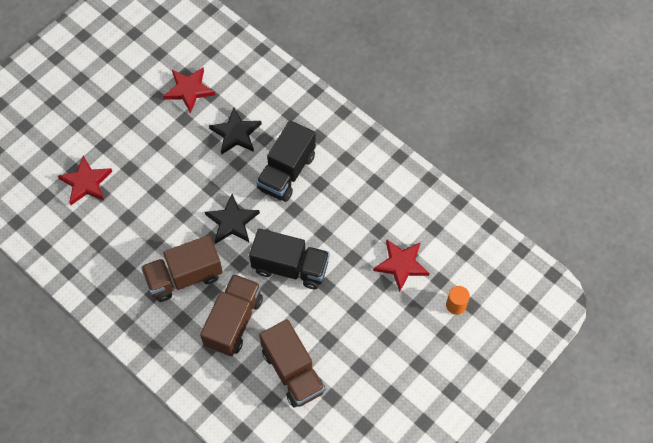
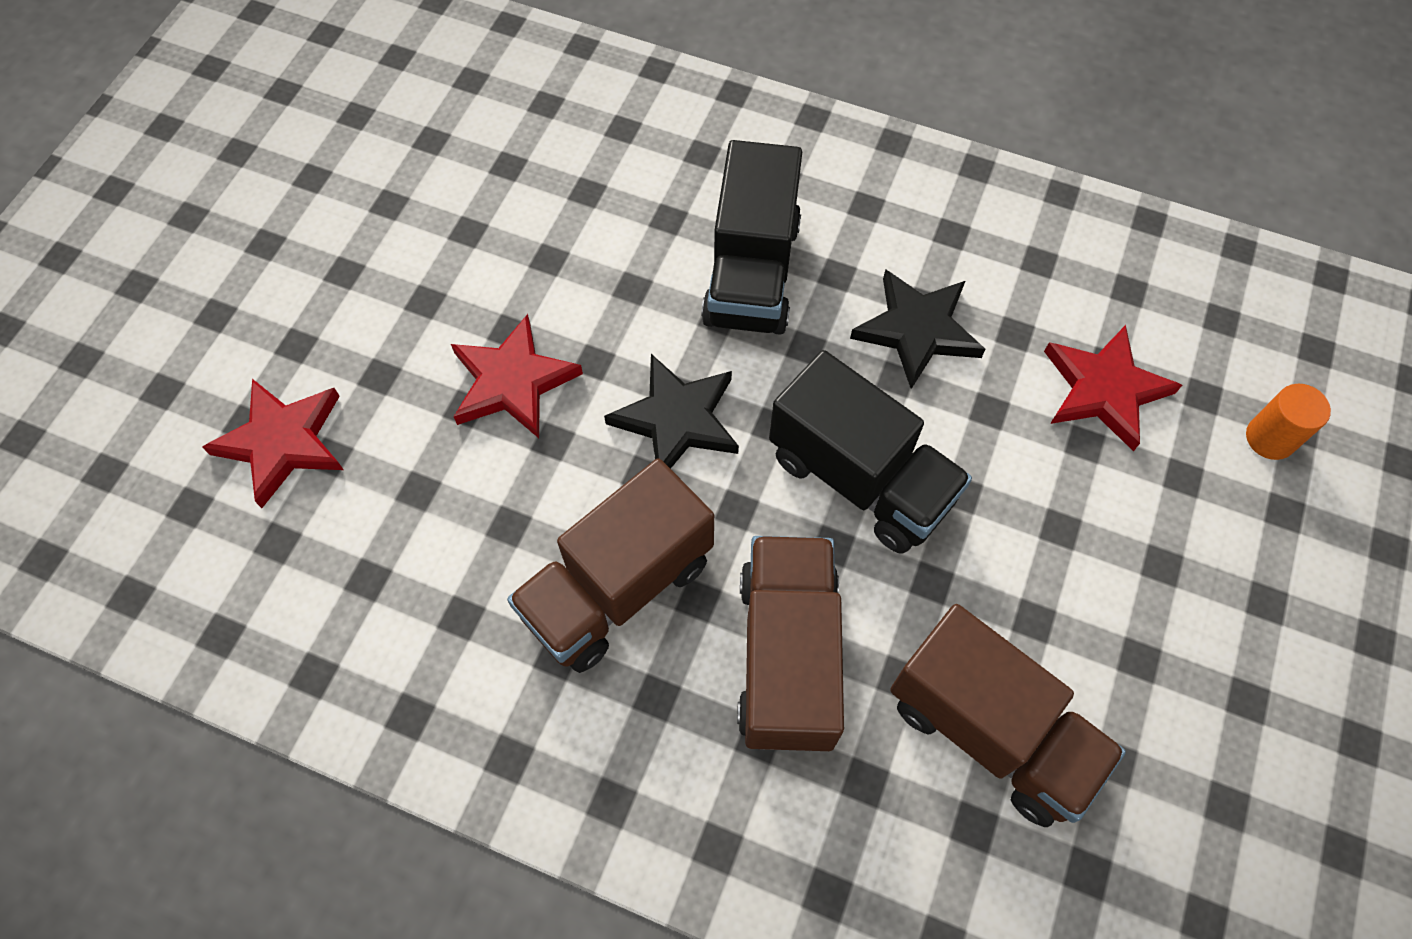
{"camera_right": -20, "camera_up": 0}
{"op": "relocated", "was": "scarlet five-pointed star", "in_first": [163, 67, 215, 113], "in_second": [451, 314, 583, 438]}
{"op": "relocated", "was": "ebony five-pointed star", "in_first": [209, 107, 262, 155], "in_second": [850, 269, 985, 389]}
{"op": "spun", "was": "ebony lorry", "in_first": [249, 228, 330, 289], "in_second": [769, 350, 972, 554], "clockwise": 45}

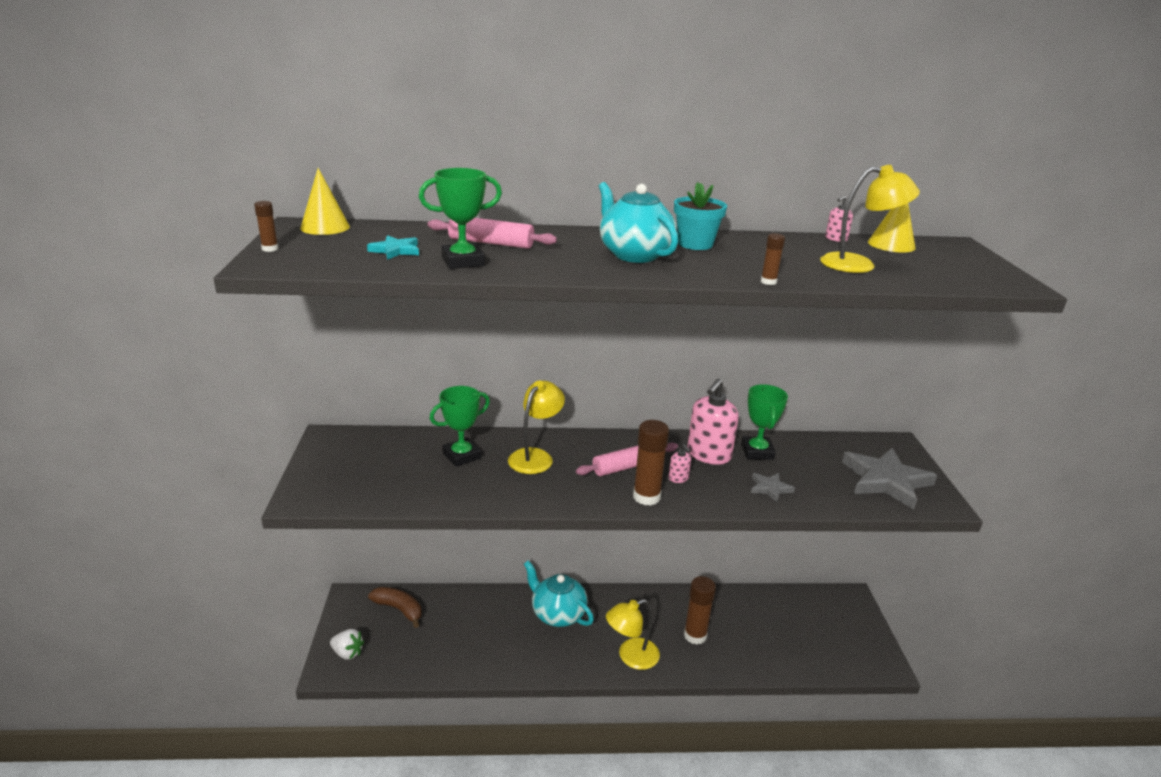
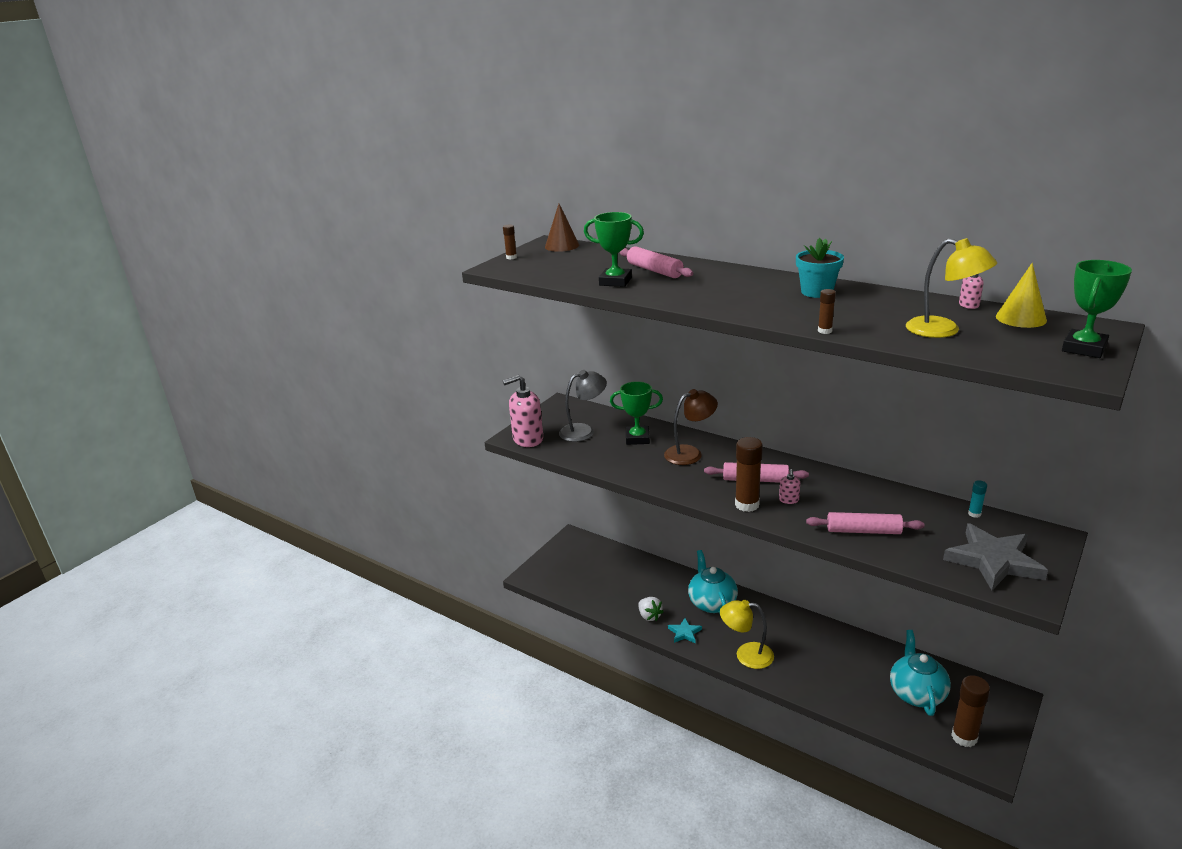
{"camera_right": 40, "camera_up": 0}
{"op": "colour", "was": "bright yellow cone shape", "now": "russet cone shape", "in_first": [300, 168, 350, 235], "in_second": [545, 204, 579, 252]}
{"op": "relocated", "was": "aqua china teapot", "in_first": [599, 182, 678, 263], "in_second": [890, 630, 951, 716]}
{"op": "relocated", "was": "aqua five-pointed star", "in_first": [367, 235, 419, 260], "in_second": [668, 618, 702, 643]}
{"op": "relocated", "was": "pink soap dispenser", "in_first": [687, 379, 739, 465], "in_second": [503, 375, 543, 447]}
{"op": "colour", "was": "bright yellow desk lamp", "now": "russet desk lamp", "in_first": [508, 381, 565, 474], "in_second": [664, 389, 718, 465]}
{"op": "relocated", "was": "green trophy", "in_first": [741, 384, 788, 460], "in_second": [1062, 260, 1132, 358]}
{"op": "exchanged", "was": "gray five-pointed star", "now": "pink rolling pin", "in_first": [751, 473, 795, 502], "in_second": [806, 512, 925, 534]}
{"op": "relocated", "was": "russet glue", "in_first": [684, 576, 716, 645], "in_second": [951, 675, 990, 747]}
{"op": "missing", "was": "russet toy banana", "in_first": [368, 587, 421, 628]}
{"op": "relocated", "was": "white strawberry", "in_first": [330, 629, 364, 660], "in_second": [638, 597, 664, 621]}
{"op": "appeared", "now": "gray desk lamp", "in_second": [559, 370, 607, 442]}
{"op": "appeared", "now": "aqua glue", "in_second": [968, 480, 987, 518]}

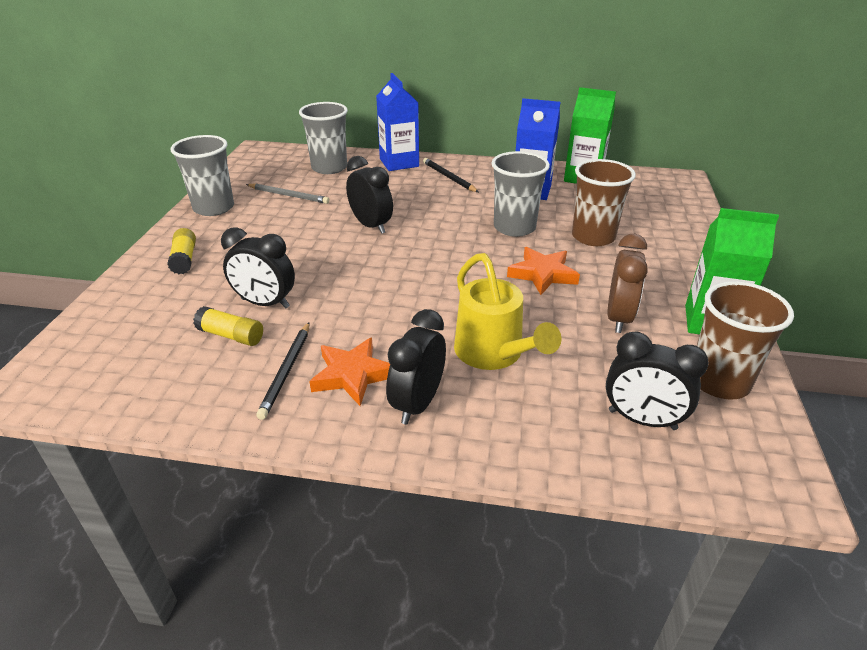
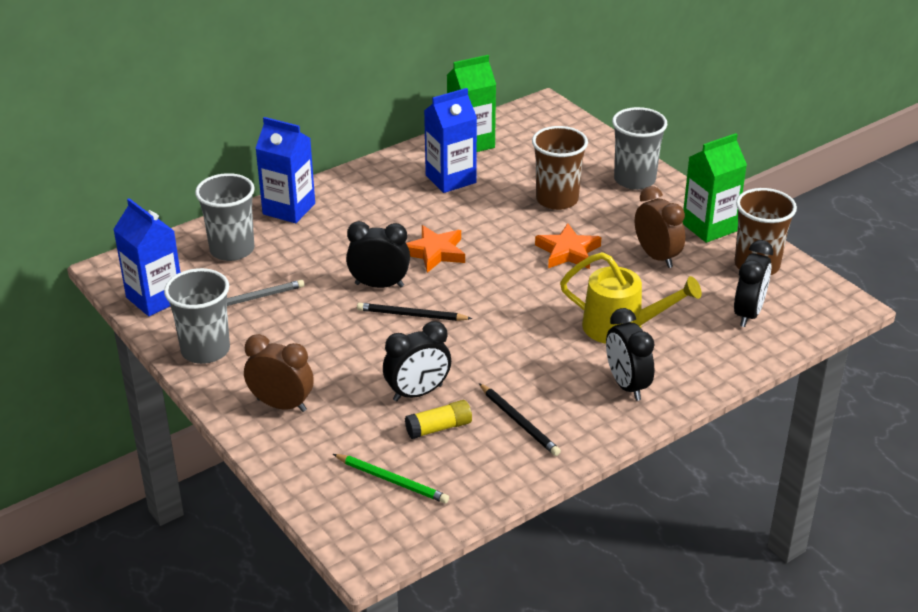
{"camera_right": -45, "camera_up": 0}
{"op": "relocated", "was": "gray tumbler", "in_first": [492, 151, 550, 237], "in_second": [612, 107, 667, 190]}
{"op": "relocated", "was": "ebony pencil", "in_first": [423, 158, 479, 192], "in_second": [357, 303, 473, 321]}
{"op": "exchanged", "was": "bright yellow glue", "now": "russet bedside clock", "in_first": [167, 228, 196, 274], "in_second": [244, 334, 314, 412]}
{"op": "spun", "was": "ebony bedside clock", "in_first": [606, 331, 709, 430], "in_second": [734, 240, 773, 327], "clockwise": -45}
{"op": "relocated", "was": "bright orange five-pointed star", "in_first": [309, 338, 390, 406], "in_second": [406, 225, 465, 273]}
{"op": "appeared", "now": "blue milk carton", "in_second": [113, 198, 180, 316]}
{"op": "appeared", "now": "green pencil", "in_second": [333, 454, 449, 503]}

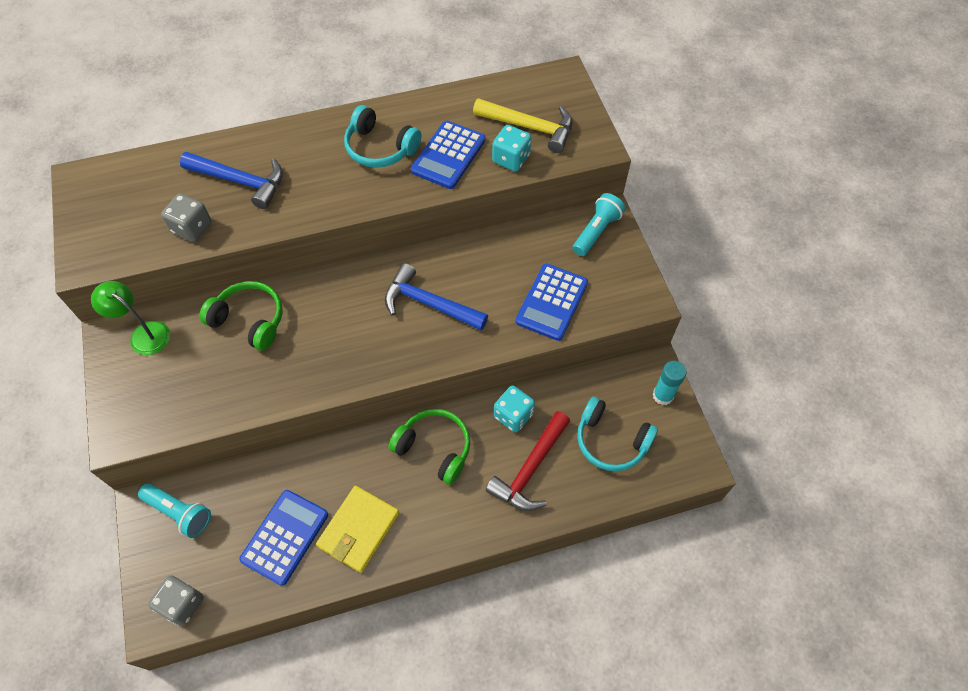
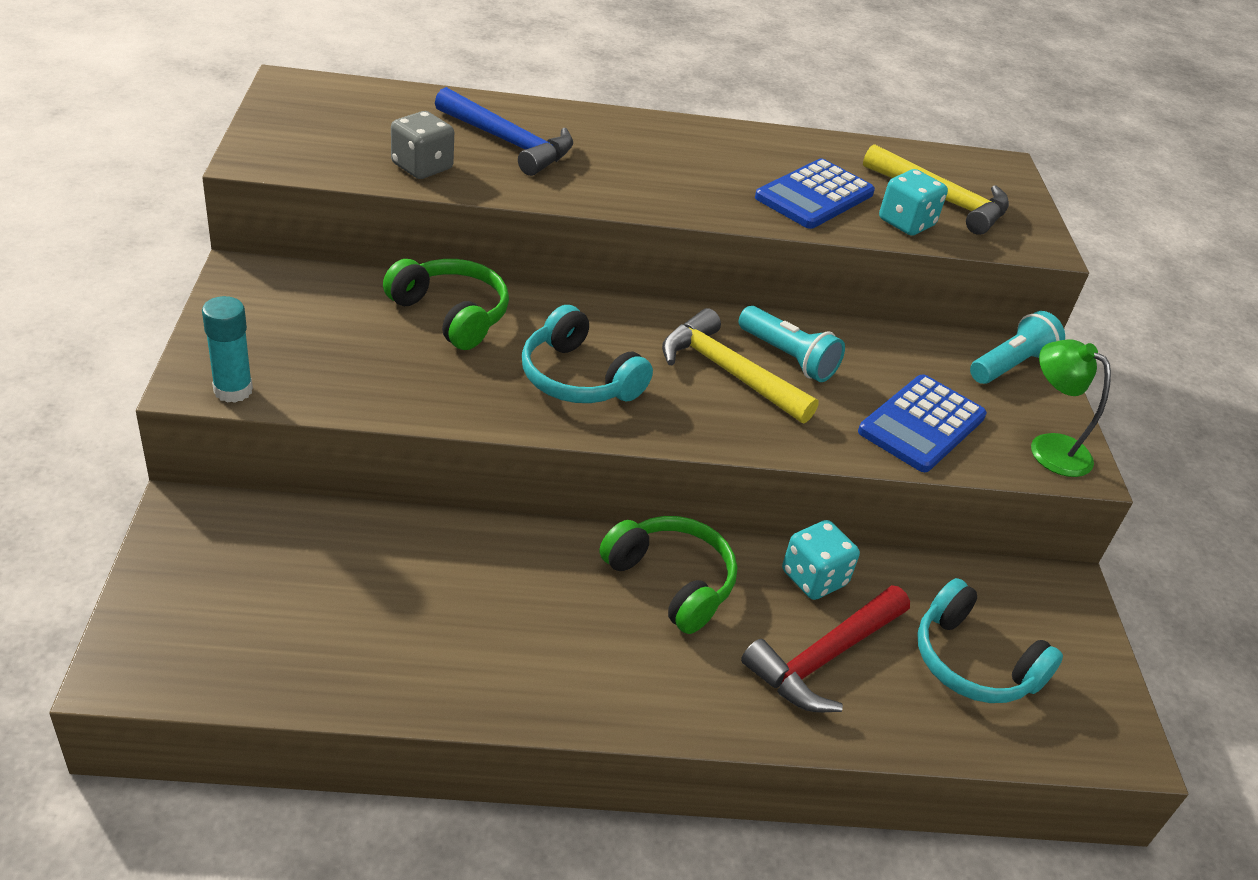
{"camera_right": 10, "camera_up": -20}
{"op": "relocated", "was": "aqua headset", "in_first": [344, 105, 421, 168], "in_second": [522, 305, 653, 403]}
{"op": "colour", "was": "blue claw hammer", "now": "bright yellow claw hammer", "in_first": [385, 263, 488, 331], "in_second": [662, 308, 819, 424]}
{"op": "relocated", "was": "green desk lamp", "in_first": [91, 281, 170, 355], "in_second": [1031, 340, 1111, 477]}
{"op": "relocated", "was": "aqua glue", "in_first": [653, 361, 687, 405], "in_second": [202, 296, 253, 403]}
{"op": "relocated", "was": "aqua flashlight", "in_first": [138, 483, 211, 538], "in_second": [739, 306, 845, 382]}
{"op": "missing", "was": "bright yellow wallet", "in_first": [316, 486, 399, 573]}
{"op": "missing", "was": "blue calculator", "in_first": [239, 490, 328, 586]}
{"op": "missing", "was": "gray game die", "in_first": [148, 575, 204, 626]}

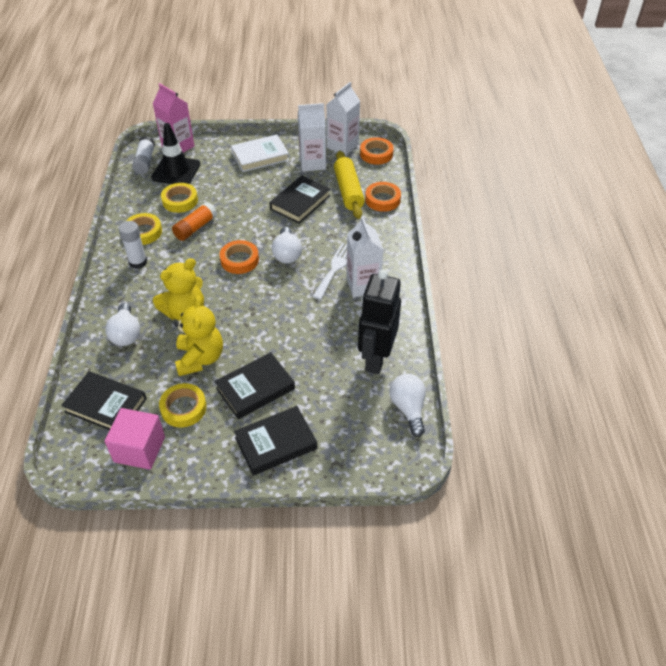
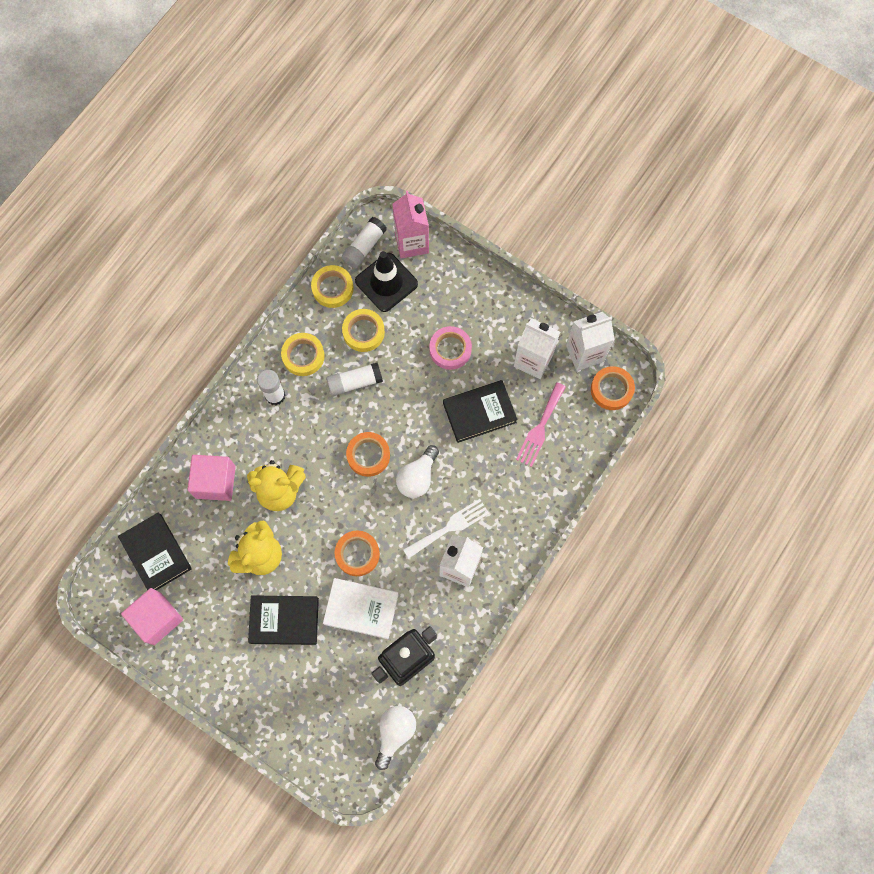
{"camera_right": 35, "camera_up": 25}
{"op": "relocated", "was": "white hardcover", "in_first": [231, 135, 289, 172], "in_second": [323, 578, 399, 639]}
{"op": "exchanged", "was": "bright yellow rolling pin", "now": "pink dinner fork", "in_first": [334, 151, 365, 219], "in_second": [516, 382, 566, 467]}
{"op": "relocated", "was": "bright orange roll of tape", "in_first": [365, 182, 401, 212], "in_second": [335, 531, 380, 576]}
{"op": "colour", "was": "bright orange glue", "now": "white glue", "in_first": [172, 202, 217, 241], "in_second": [326, 363, 383, 396]}
{"op": "exchanged", "was": "white bulb", "now": "pink cube", "in_first": [105, 303, 140, 346], "in_second": [187, 455, 236, 501]}
{"op": "relocated", "was": "bright yellow roll of tape", "in_first": [159, 383, 207, 427], "in_second": [311, 265, 354, 308]}
{"op": "missing", "was": "ebony hardcover", "in_first": [234, 406, 317, 476]}
{"op": "appeared", "now": "pink roll of tape", "in_second": [429, 326, 472, 370]}

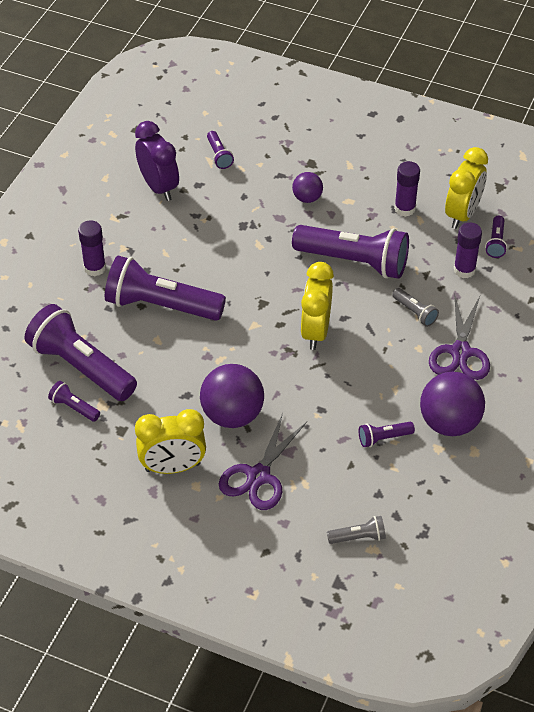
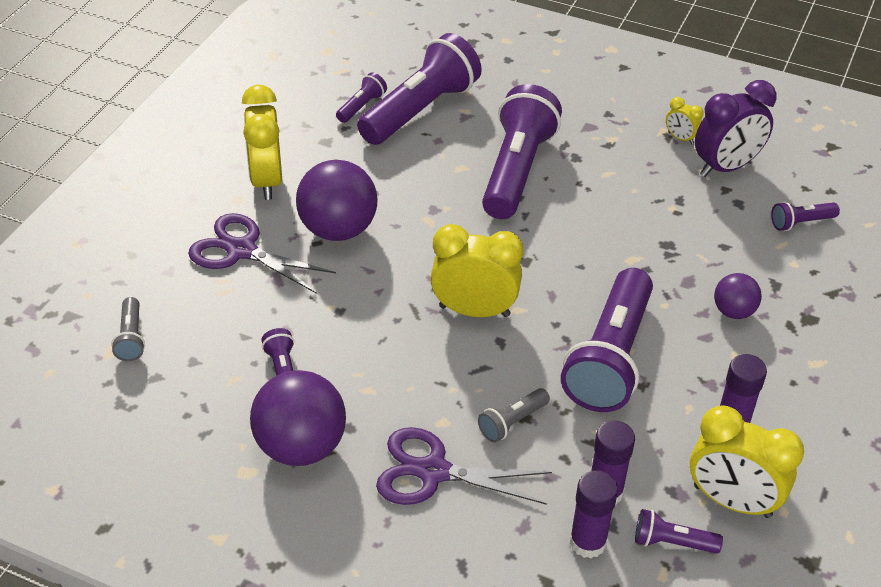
{"camera_right": 90, "camera_up": -5}
{"op": "relocated", "was": "royal purple glue", "in_first": [78, 220, 106, 276], "in_second": [570, 470, 618, 559]}
{"op": "appeared", "now": "bright yellow bedside clock", "in_second": [666, 97, 704, 144]}

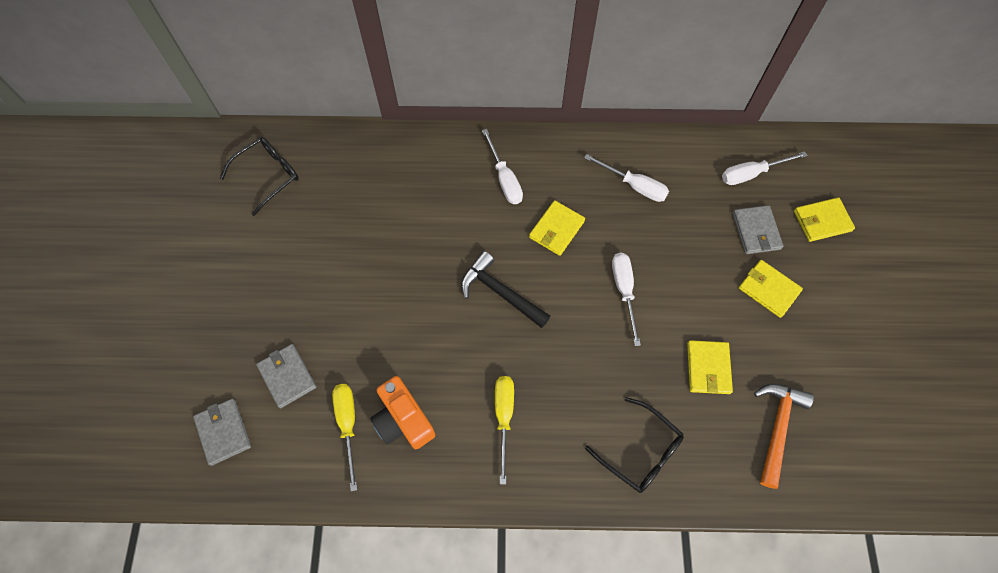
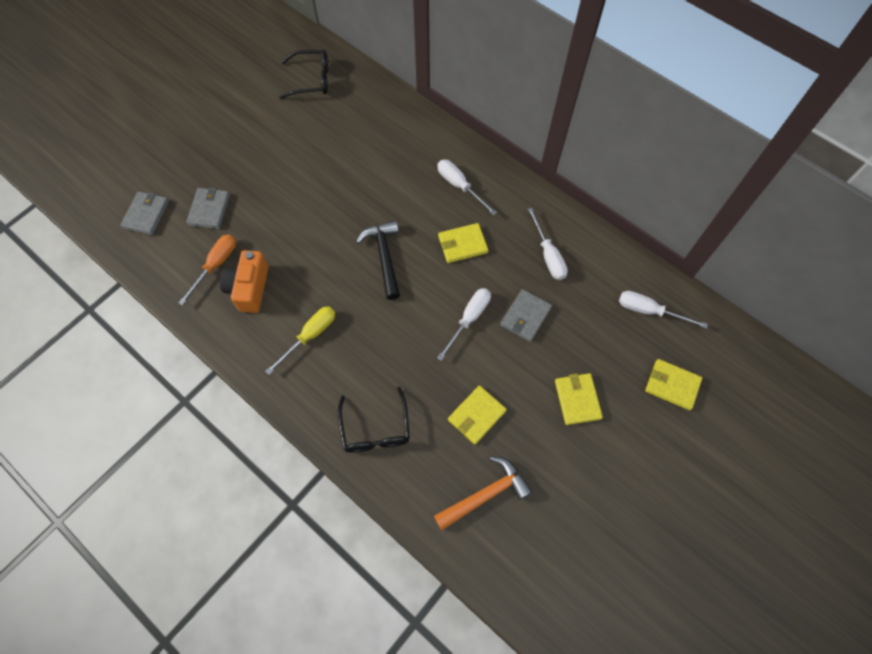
{"camera_right": 40, "camera_up": 0}
{"op": "spun", "was": "white screwdriver", "in_first": [482, 129, 523, 204], "in_second": [437, 160, 497, 215], "clockwise": 120}
{"op": "relocated", "was": "gray wallet", "in_first": [733, 205, 784, 254], "in_second": [500, 289, 552, 342]}
{"op": "colour", "was": "bright yellow screwdriver", "now": "bright orange screwdriver", "in_first": [332, 384, 357, 491], "in_second": [179, 234, 236, 306]}

